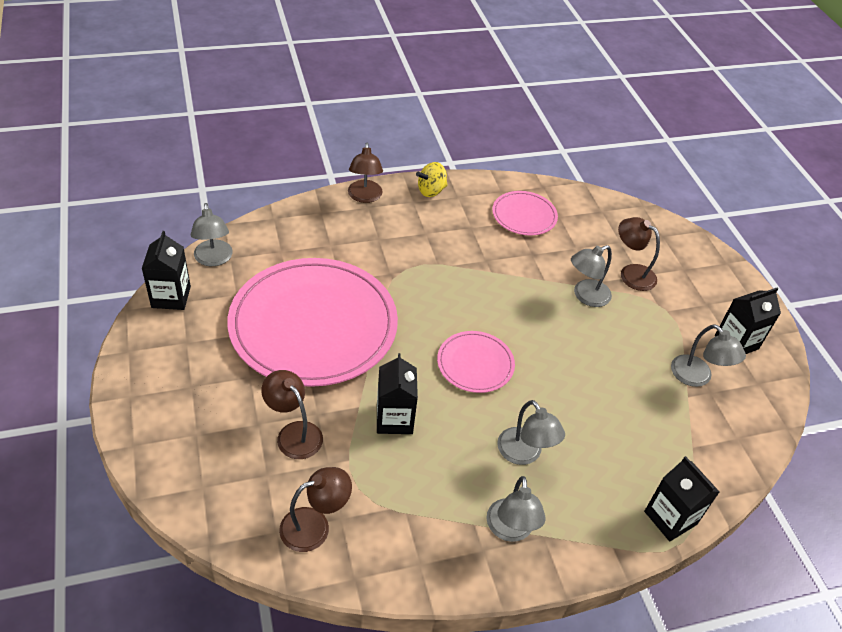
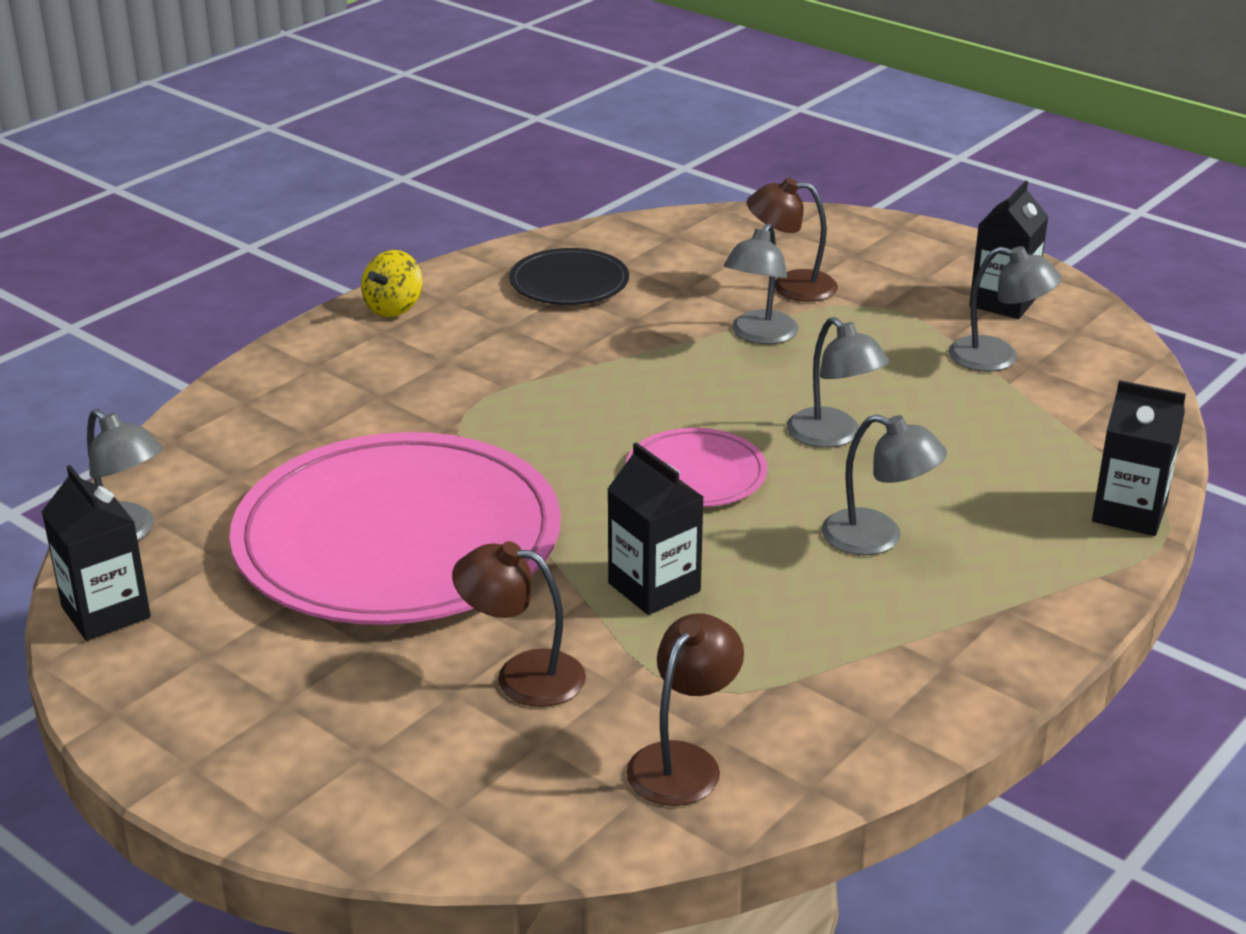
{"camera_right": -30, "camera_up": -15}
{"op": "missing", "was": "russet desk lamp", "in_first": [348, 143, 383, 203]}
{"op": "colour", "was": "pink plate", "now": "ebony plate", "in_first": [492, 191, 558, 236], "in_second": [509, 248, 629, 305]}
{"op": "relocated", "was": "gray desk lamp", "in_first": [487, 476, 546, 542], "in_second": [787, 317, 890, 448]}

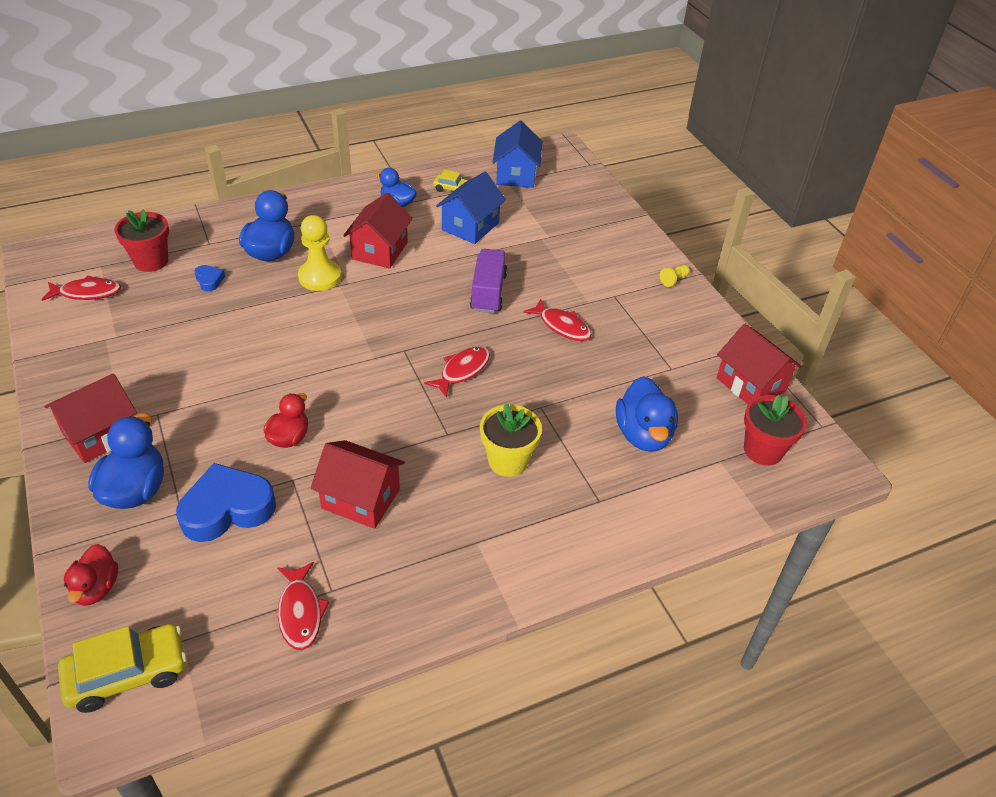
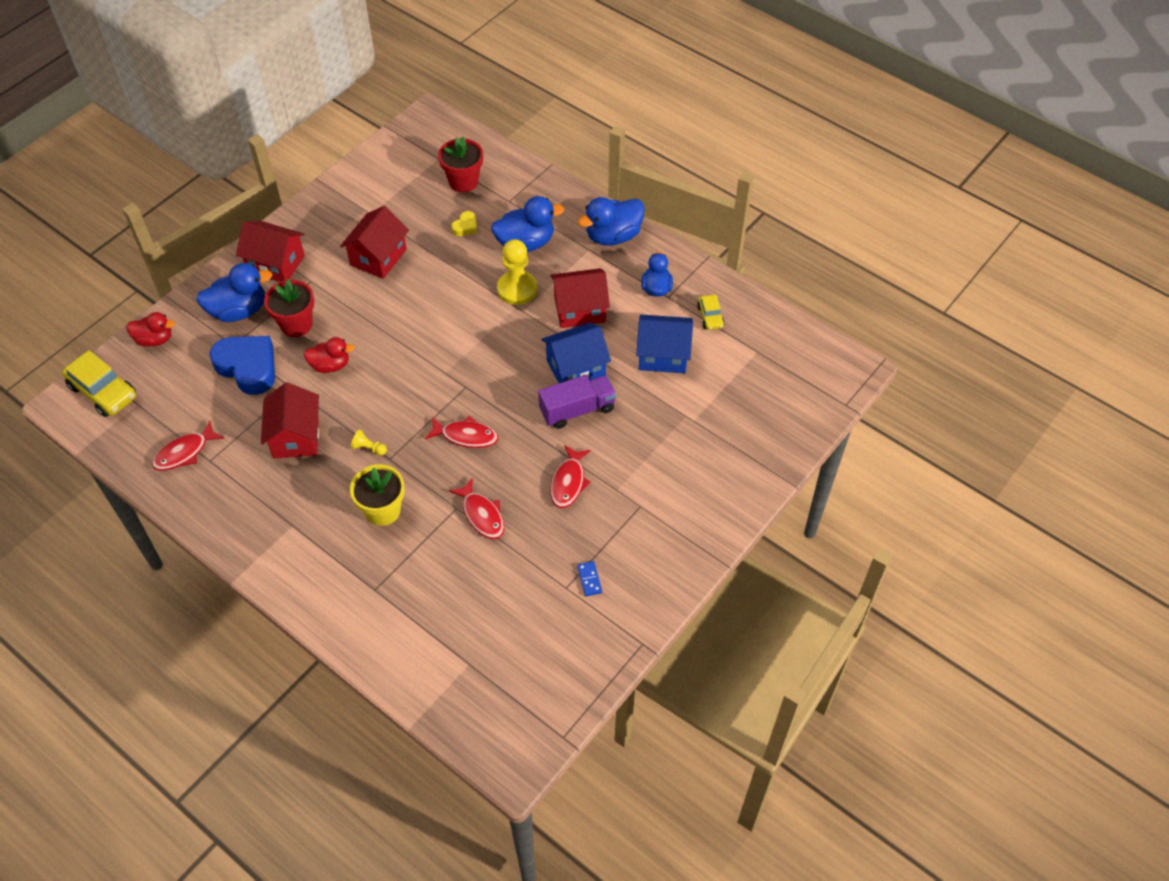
{"camera_right": 65, "camera_up": 10}
{"op": "relocated", "was": "blue toy house", "in_first": [493, 121, 542, 188], "in_second": [541, 323, 611, 383]}
{"op": "colour", "was": "blue love heart", "now": "bright yellow love heart", "in_first": [194, 265, 225, 292], "in_second": [451, 211, 477, 236]}
{"op": "relocated", "was": "bright yellow chess pawn", "in_first": [660, 265, 690, 287], "in_second": [351, 429, 387, 455]}
{"op": "relocated", "was": "scarlet fish", "in_first": [41, 275, 121, 301], "in_second": [449, 478, 504, 539]}
{"op": "relocated", "was": "scarlet toy house", "in_first": [716, 324, 802, 404], "in_second": [340, 206, 409, 279]}
{"op": "relocated", "was": "blue toy duck", "in_first": [616, 376, 678, 452], "in_second": [578, 197, 645, 246]}
{"op": "relocated", "was": "scarlet flower pot", "in_first": [744, 395, 807, 466], "in_second": [264, 279, 314, 337]}
{"op": "spun", "was": "scarlet toy duck", "in_first": [64, 544, 118, 606], "in_second": [126, 312, 175, 347], "clockwise": -150}
{"op": "appeared", "now": "blue domino", "in_second": [577, 561, 602, 596]}

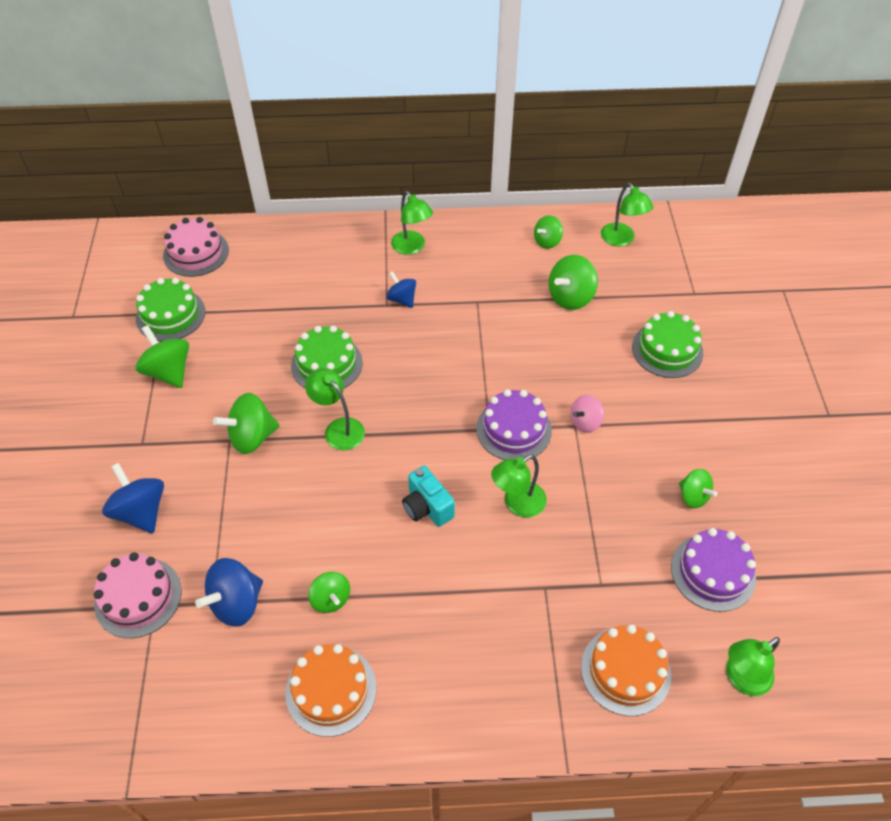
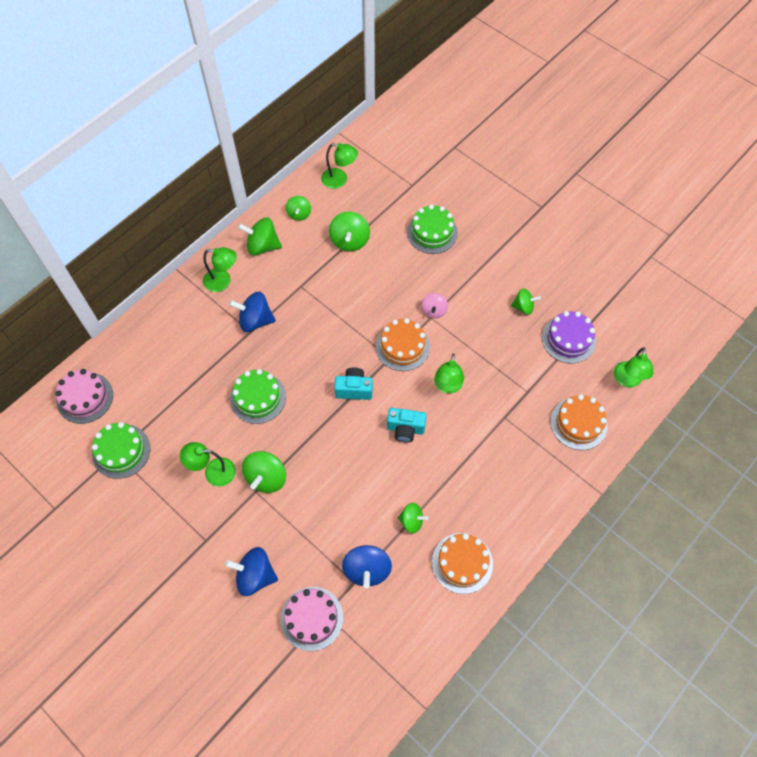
{"camera_right": -45, "camera_up": 10}
{"op": "size", "was": "blue toy top", "in_first": [386, 271, 416, 308], "in_second": [229, 292, 276, 332], "ratio": 1.58}
{"op": "relocated", "was": "green toy top", "in_first": [135, 325, 189, 388], "in_second": [238, 217, 282, 256]}
{"op": "relocated", "was": "green desk lamp", "in_first": [305, 368, 365, 450], "in_second": [180, 442, 236, 487]}
{"op": "colour", "was": "royal purple gateau", "now": "bright orange gateau", "in_first": [476, 389, 552, 460], "in_second": [376, 318, 430, 371]}
{"op": "appeared", "now": "aqua compact camera", "in_second": [334, 367, 373, 400]}

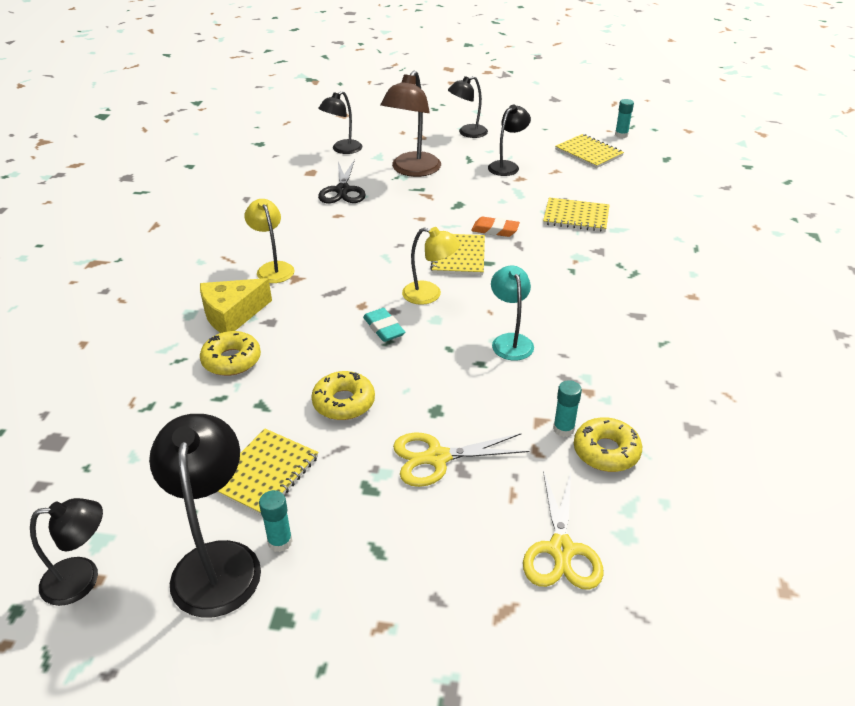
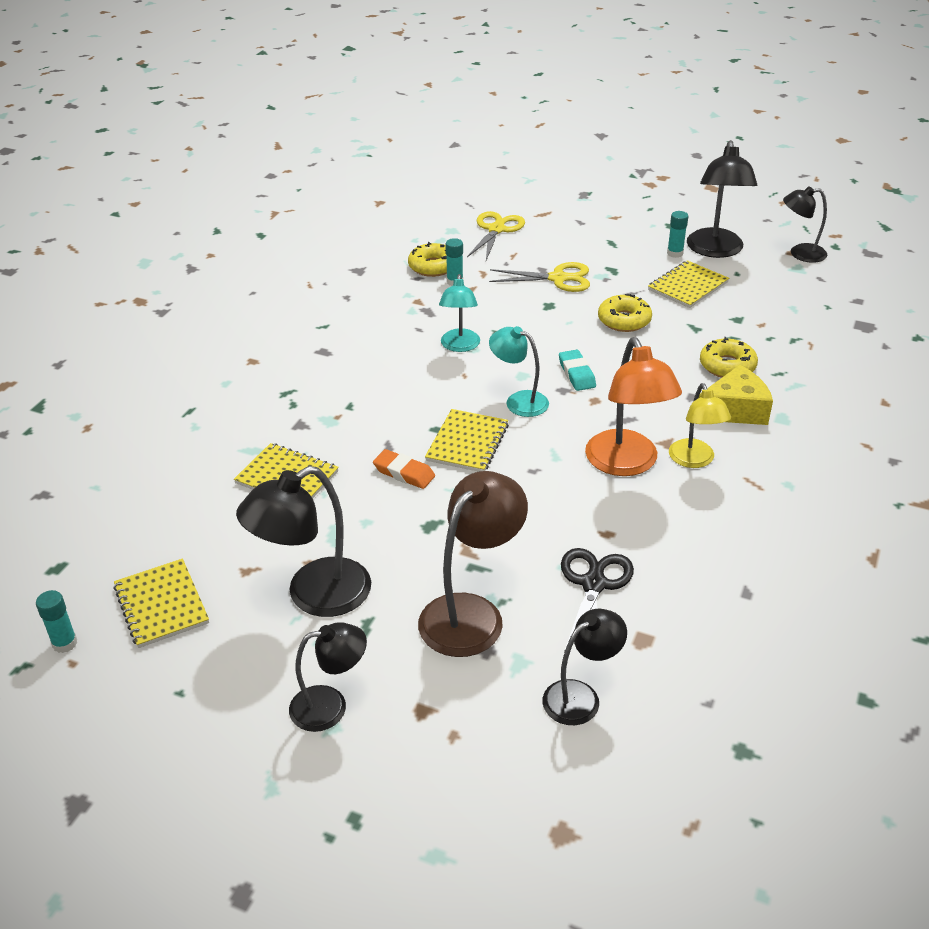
{"camera_right": -165, "camera_up": 0}
{"op": "size", "was": "ebony desk lamp", "in_first": [488, 105, 531, 176], "in_second": [236, 466, 371, 617], "ratio": 1.59}
{"op": "colour", "was": "bright yellow desk lamp", "now": "aqua desk lamp", "in_first": [402, 227, 460, 305], "in_second": [489, 326, 549, 417]}
{"op": "appeared", "now": "bright orange desk lamp", "in_second": [585, 337, 682, 476]}

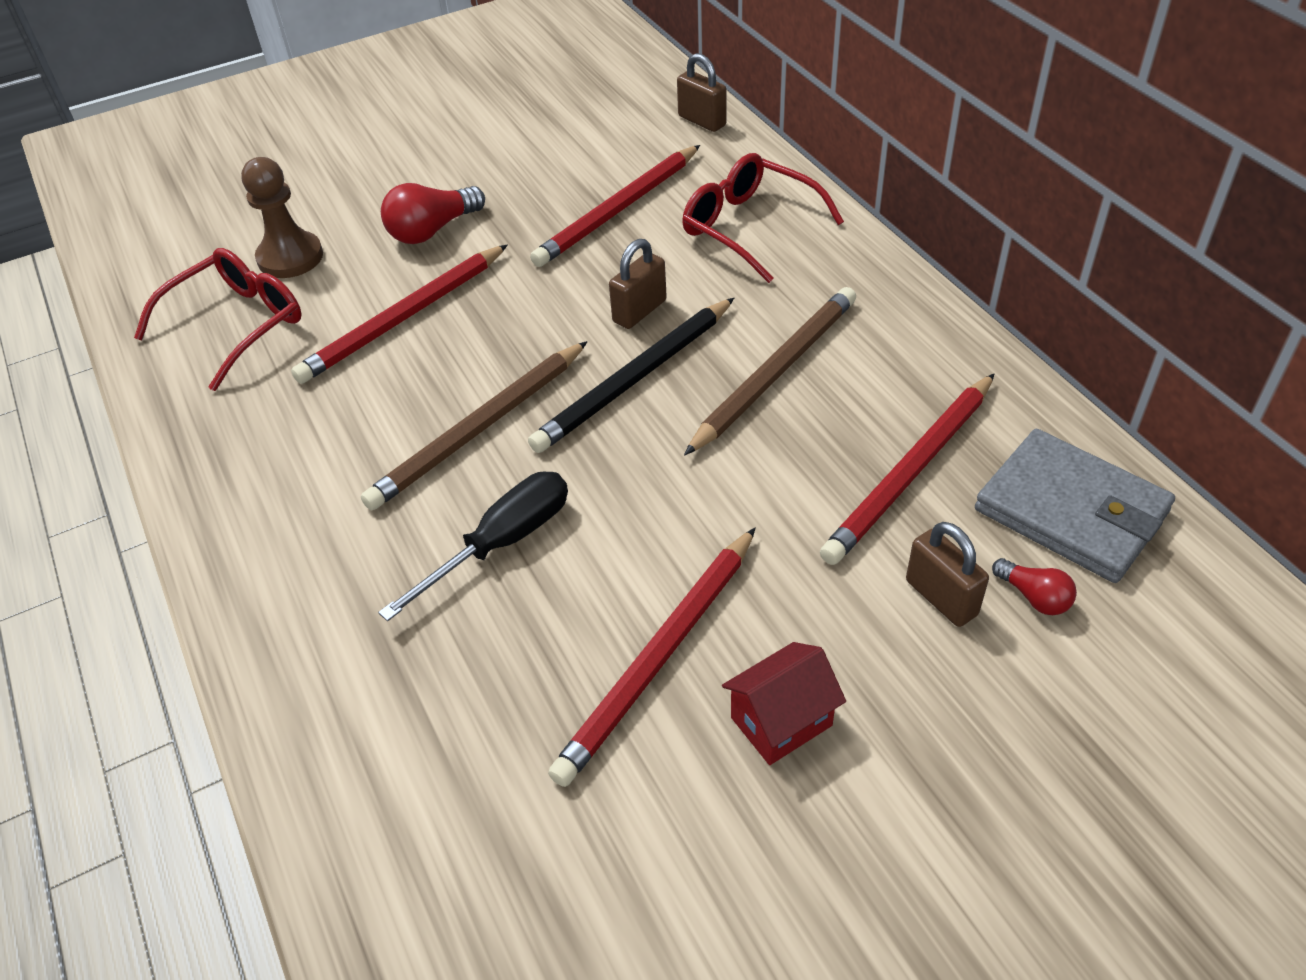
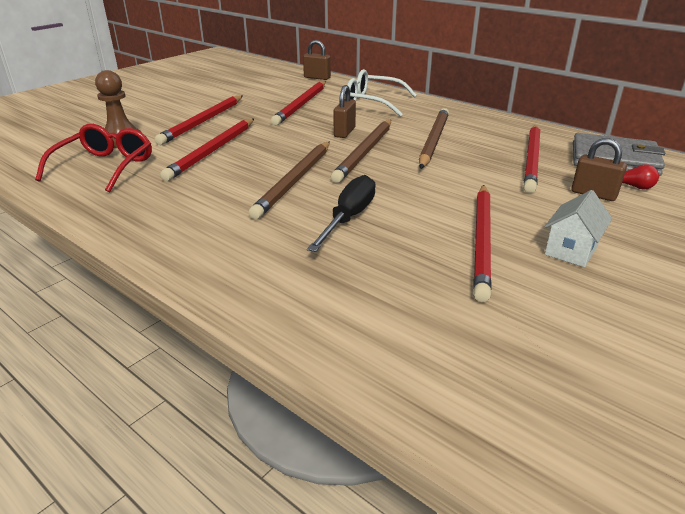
{"camera_right": -25, "camera_up": -15}
{"op": "colour", "was": "scarlet spectacles", "now": "white spectacles", "in_first": [682, 153, 844, 283], "in_second": [347, 69, 417, 116]}
{"op": "exchanged", "was": "scarlet bulb", "now": "scarlet pencil", "in_first": [381, 183, 485, 244], "in_second": [155, 95, 243, 145]}
{"op": "colour", "was": "ebony pencil", "now": "russet pencil", "in_first": [528, 298, 734, 453], "in_second": [331, 120, 391, 183]}
{"op": "colour", "was": "scarlet toy house", "now": "white toy house", "in_first": [722, 642, 846, 765], "in_second": [545, 190, 612, 267]}

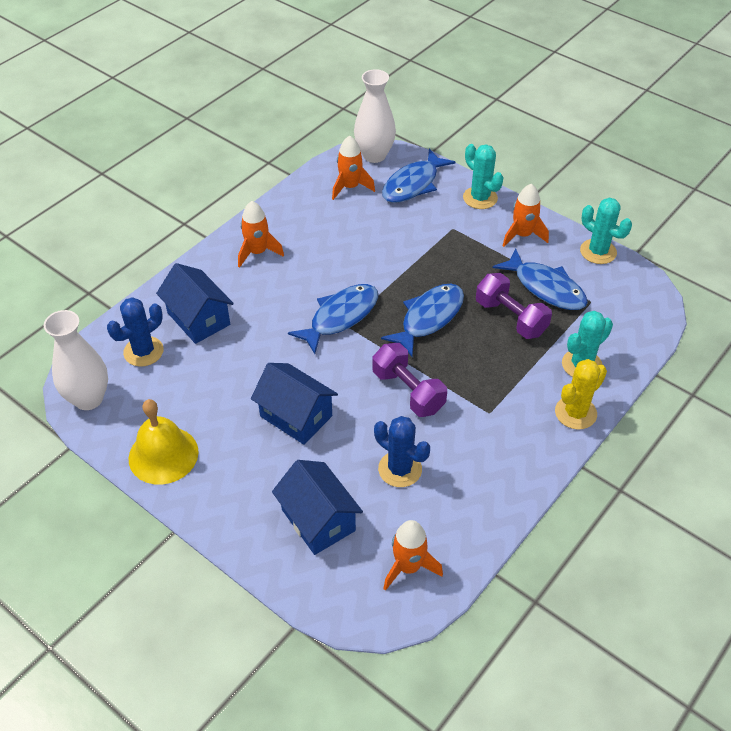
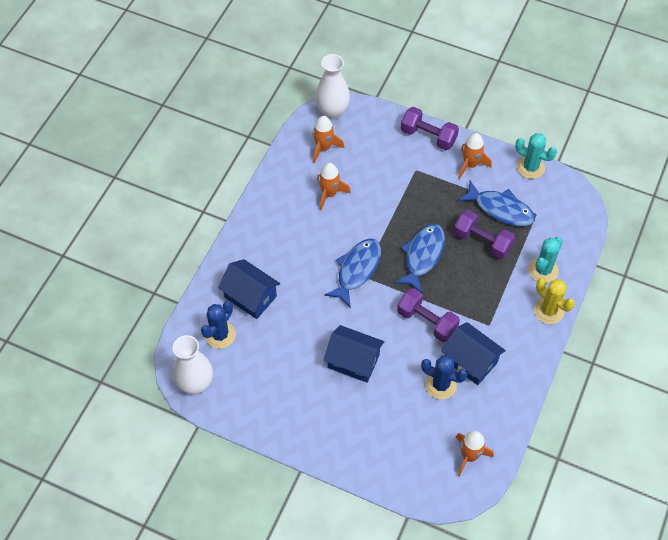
{"camera_right": -15, "camera_up": 10}
{"op": "exchanged", "was": "aqua saguaro cactus", "now": "royal purple dumbbell", "in_first": [463, 144, 504, 209], "in_second": [401, 107, 459, 150]}
{"op": "missing", "was": "blue fish", "in_first": [382, 149, 455, 203]}
{"op": "relocated", "was": "bright orange rocket", "in_first": [238, 201, 284, 268], "in_second": [317, 163, 351, 210]}
{"op": "spun", "was": "bright yellow saguaro cactus", "in_first": [555, 359, 607, 430], "in_second": [534, 279, 575, 324], "clockwise": -75}
{"op": "missing", "was": "bright yellow school bell", "in_first": [128, 399, 199, 485]}
{"op": "relocated", "was": "blue toy house", "in_first": [272, 460, 363, 555], "in_second": [441, 322, 506, 385]}

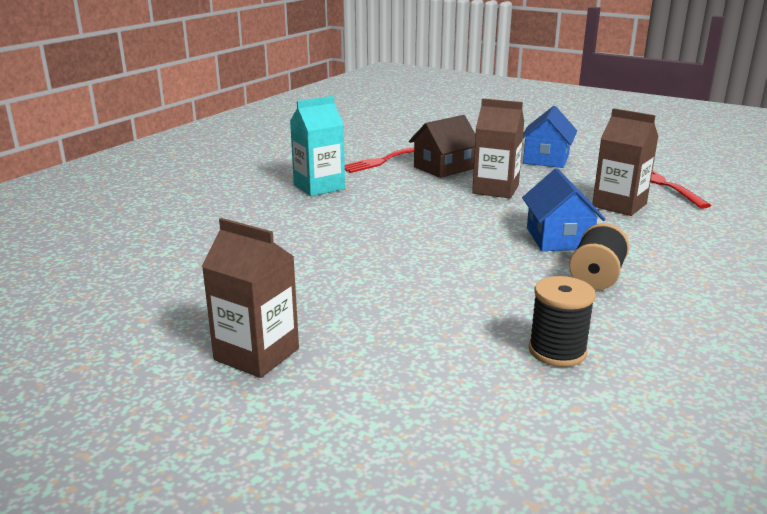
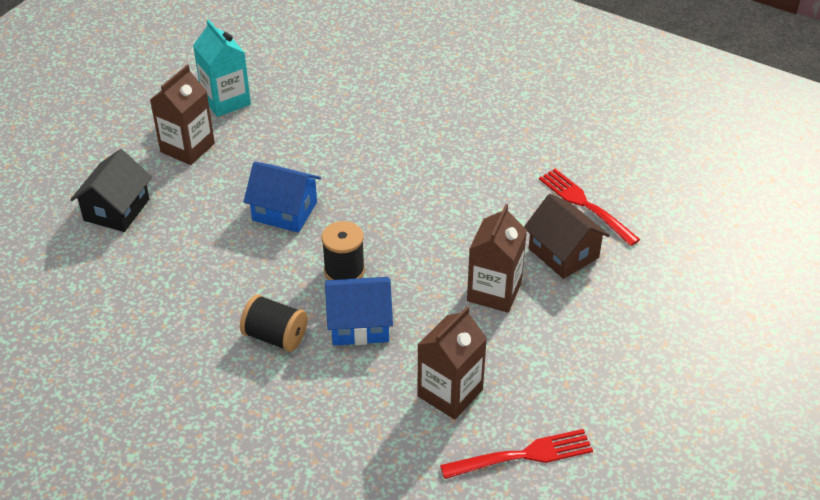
{"camera_right": 90, "camera_up": 20}
{"op": "relocated", "was": "aqua milk carton", "in_first": [290, 96, 345, 196], "in_second": [193, 19, 251, 117]}
{"op": "relocated", "was": "blue toy house", "in_first": [523, 106, 577, 168], "in_second": [243, 162, 321, 233]}
{"op": "relocated", "was": "ebony reel of thread", "in_first": [529, 276, 596, 367], "in_second": [322, 221, 365, 280]}
{"op": "appeared", "now": "ebony toy house", "in_second": [70, 149, 152, 232]}

